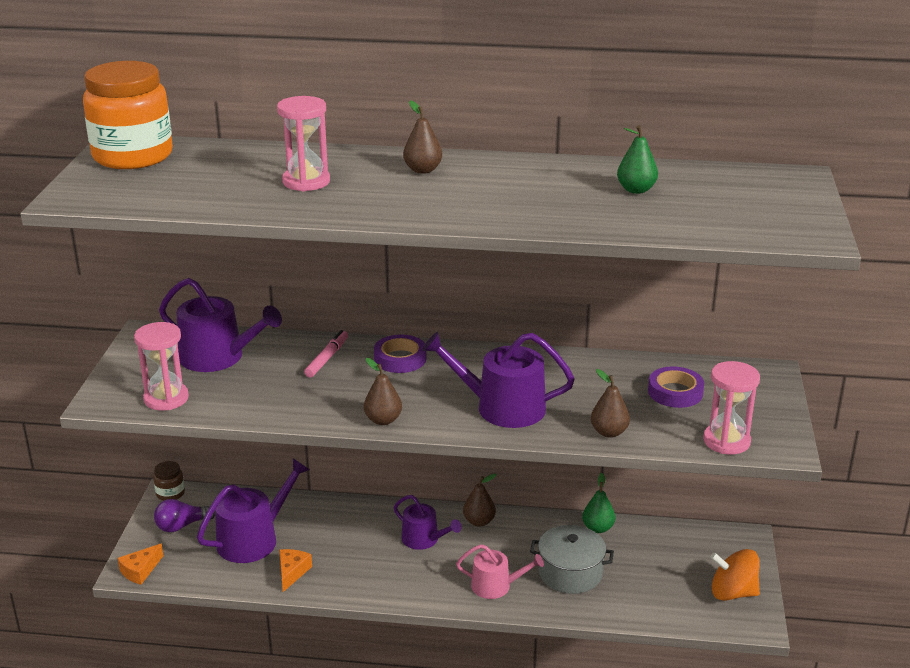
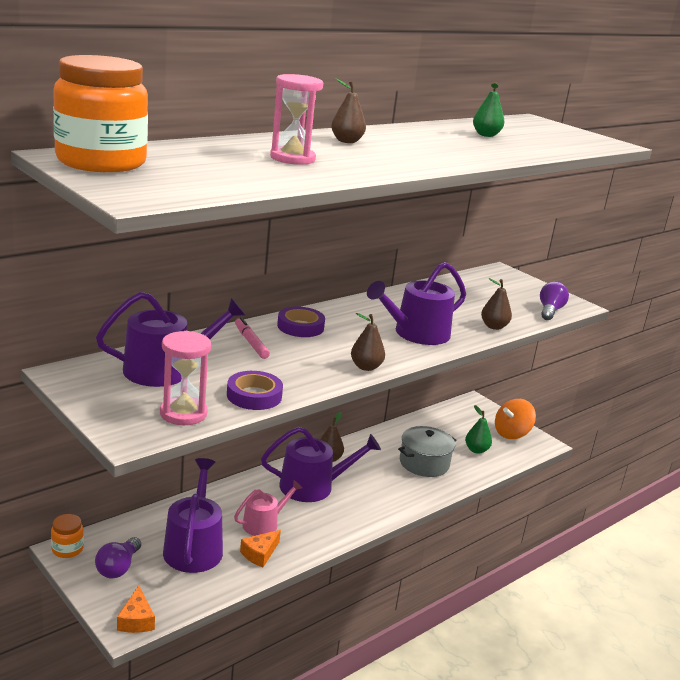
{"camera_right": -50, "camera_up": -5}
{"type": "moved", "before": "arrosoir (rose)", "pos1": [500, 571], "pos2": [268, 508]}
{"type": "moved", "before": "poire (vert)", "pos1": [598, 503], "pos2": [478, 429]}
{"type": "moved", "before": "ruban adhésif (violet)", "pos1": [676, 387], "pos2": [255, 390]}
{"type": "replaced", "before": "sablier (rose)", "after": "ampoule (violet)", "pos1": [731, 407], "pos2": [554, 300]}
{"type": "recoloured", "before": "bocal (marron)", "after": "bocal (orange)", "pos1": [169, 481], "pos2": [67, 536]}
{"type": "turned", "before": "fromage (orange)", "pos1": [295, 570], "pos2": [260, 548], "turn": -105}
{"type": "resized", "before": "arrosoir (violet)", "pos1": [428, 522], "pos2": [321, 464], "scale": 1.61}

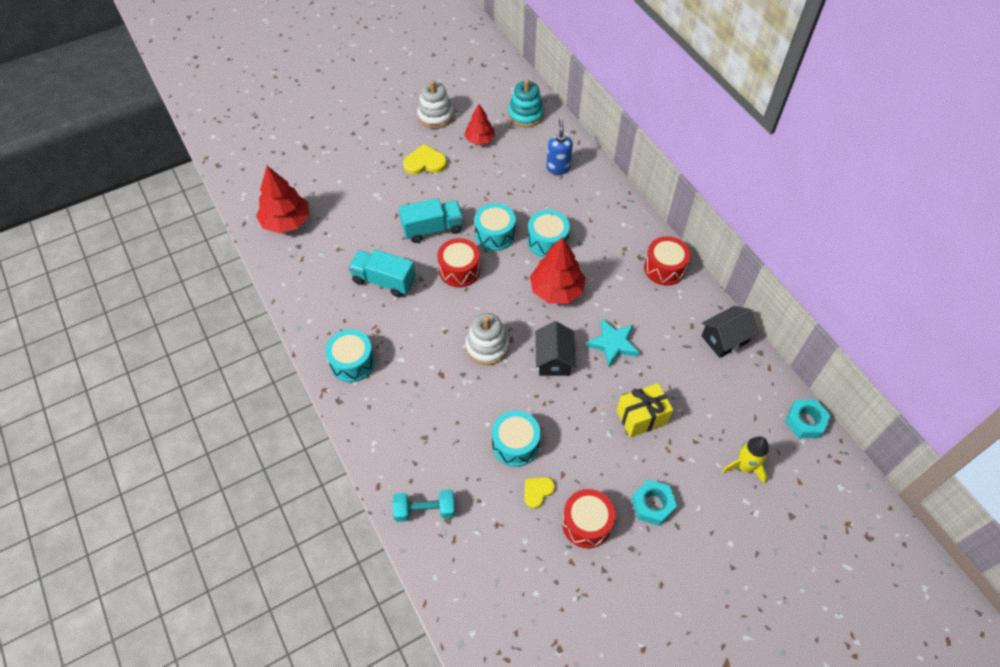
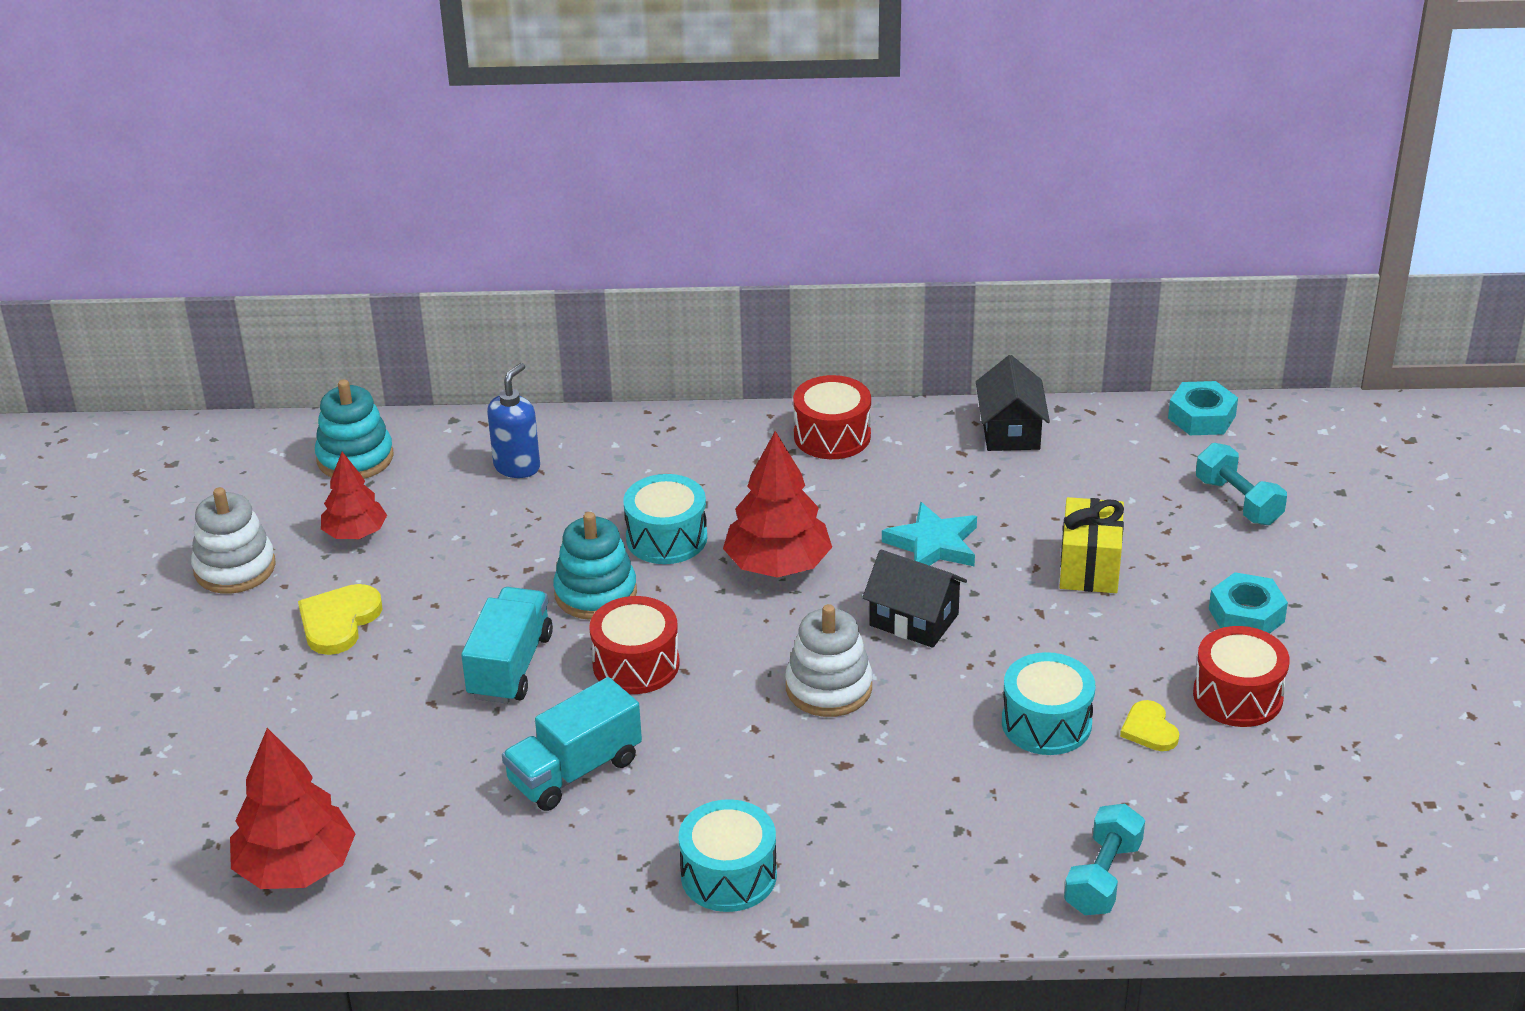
{"camera_right": -60, "camera_up": -20}
{"type": "replaced", "before": "tambour (turquoise)", "after": "jouet à empiler (turquoise)", "pos1": [495, 227], "pos2": [595, 566]}
{"type": "replaced", "before": "fusée (jaune)", "after": "haltère (turquoise)", "pos1": [745, 460], "pos2": [1241, 484]}
{"type": "turned", "before": "distributeur de savon (bleu)", "pos1": [559, 147], "pos2": [513, 420], "turn": 90}

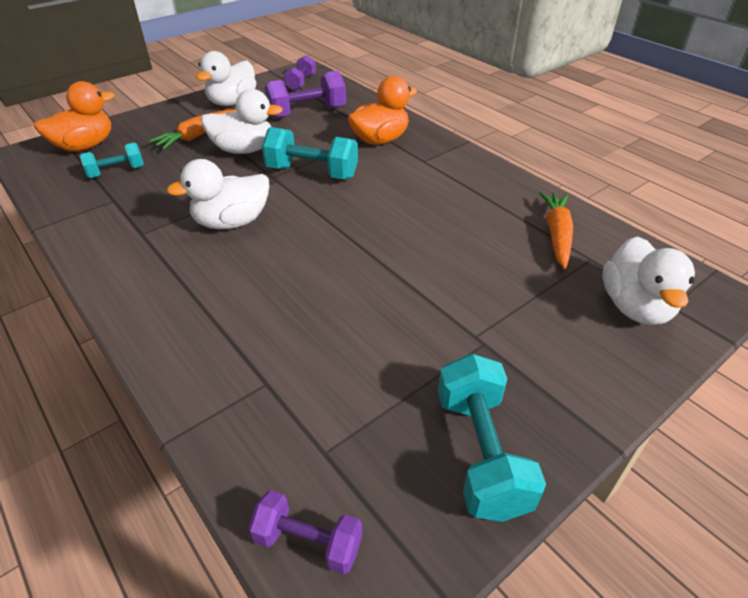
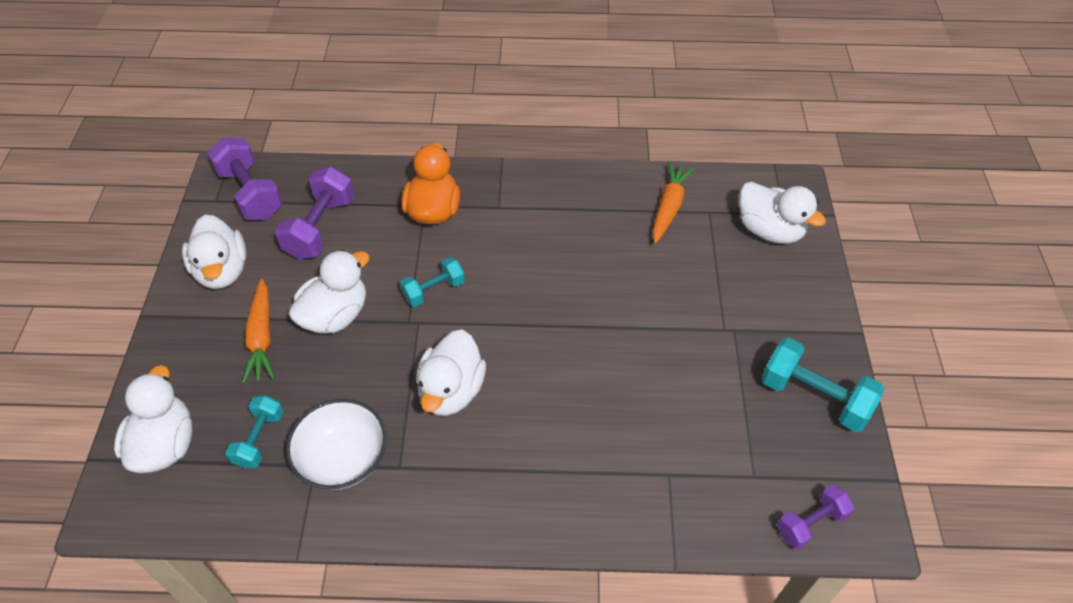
{"camera_right": -50, "camera_up": 10}
{"type": "added", "after": "bol (blanc)", "pos2": [336, 444]}
{"type": "recoloured", "before": "canard (orange)", "after": "canard (blanc)", "pos1": [74, 116], "pos2": [153, 419]}
{"type": "turned", "before": "carotte (orange)", "pos1": [556, 230], "pos2": [673, 203], "turn": 60}
{"type": "resized", "before": "haltère (turquoise)", "pos1": [310, 153], "pos2": [432, 282], "scale": 0.62}
{"type": "resized", "before": "haltère (violet)", "pos1": [300, 73], "pos2": [245, 178], "scale": 1.62}

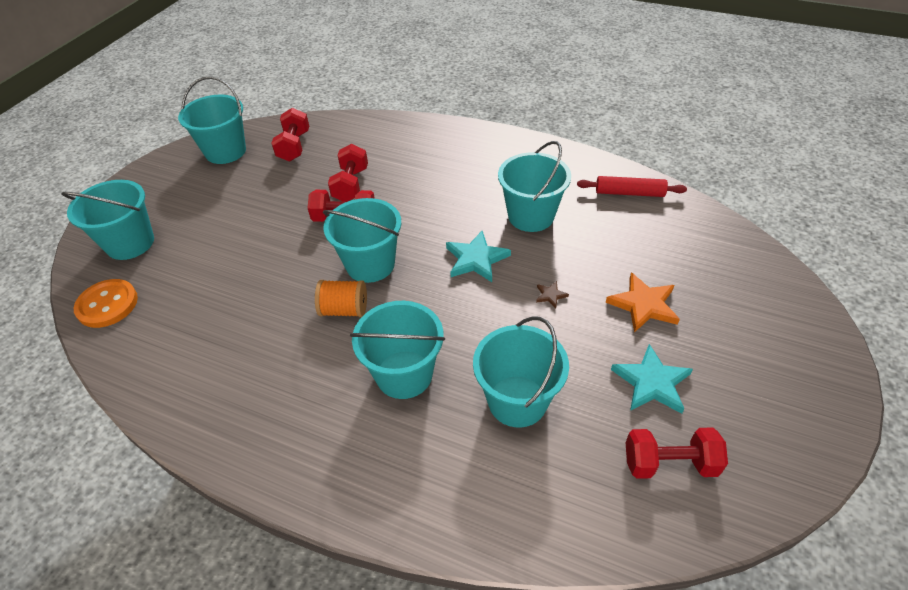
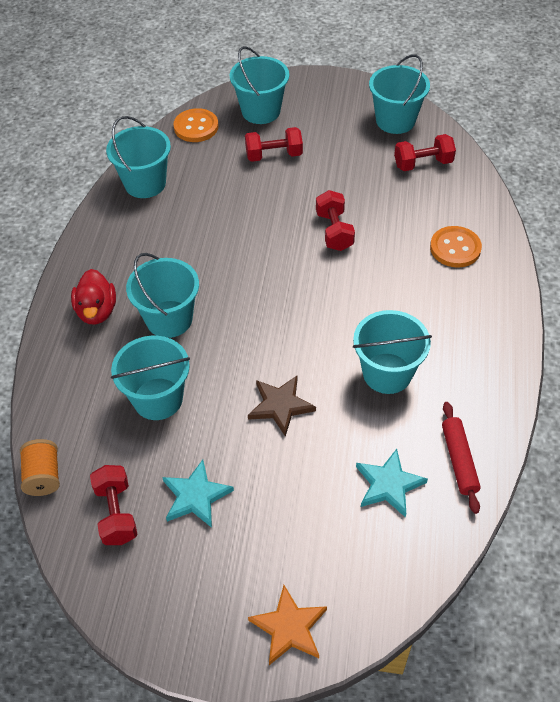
{"camera_right": 75, "camera_up": 5}
{"type": "added", "after": "canard (rouge)", "pos2": [93, 297]}
{"type": "added", "after": "bouton (orange)", "pos2": [456, 247]}
{"type": "moved", "before": "bobine (orange)", "pos1": [341, 298], "pos2": [40, 467]}
{"type": "moved", "before": "seau (turquoise)", "pos1": [362, 240], "pos2": [138, 157]}
{"type": "moved", "before": "haltère (rouge)", "pos1": [348, 173], "pos2": [274, 144]}
{"type": "moved", "before": "étoile (turquoise)", "pos1": [478, 256], "pos2": [392, 483]}
{"type": "moved", "before": "étoile (orange)", "pos1": [643, 303], "pos2": [287, 625]}
{"type": "resized", "before": "étoile (marron)", "pos1": [552, 294], "pos2": [282, 406], "scale": 2.1}

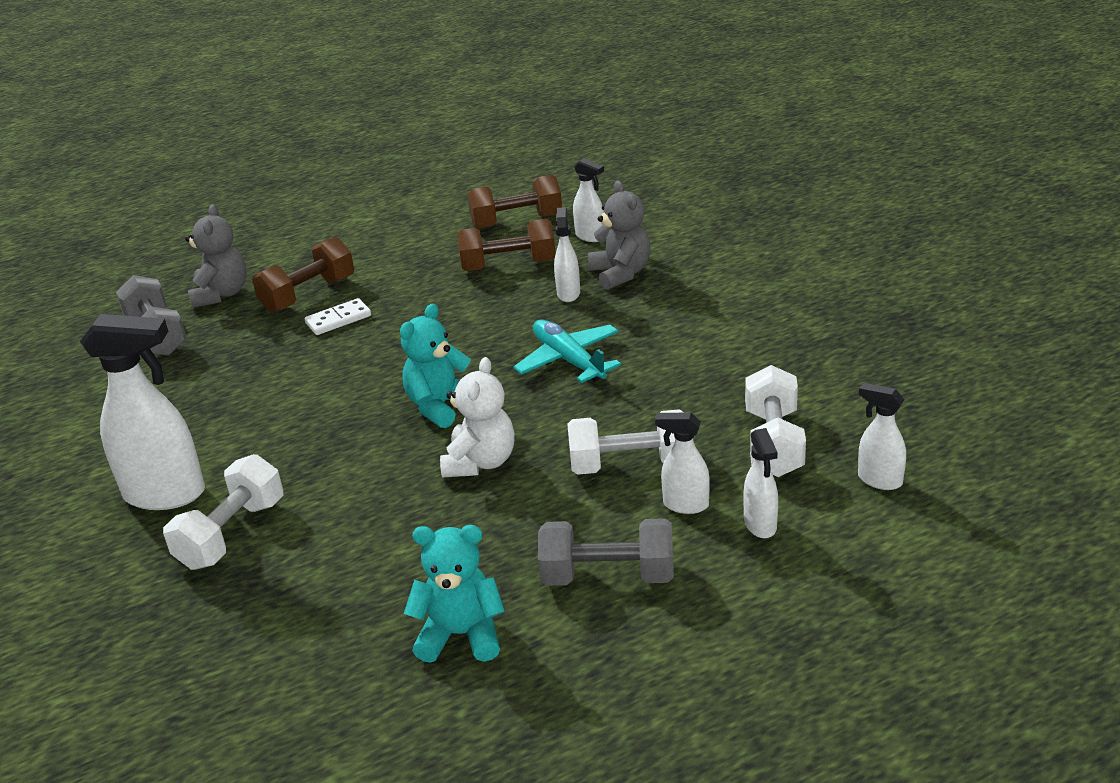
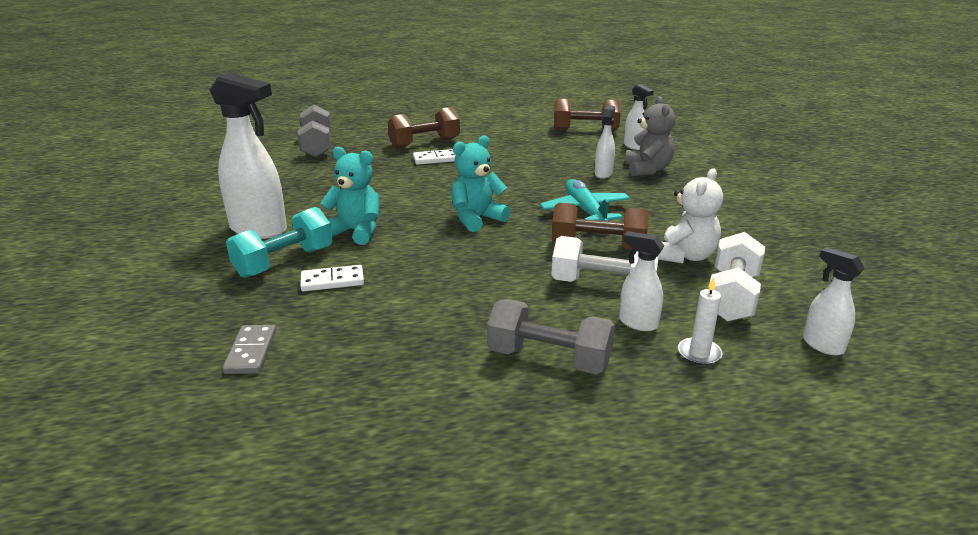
{"camera_right": 15, "camera_up": -5}
{"type": "removed", "before": "ours en peluche (gris)", "pos1": [215, 256]}
{"type": "added", "after": "domino (gris)", "pos2": [249, 349]}
{"type": "added", "after": "domino (blanc)", "pos2": [332, 278]}
{"type": "moved", "before": "ours en peluche (turquoise)", "pos1": [454, 594], "pos2": [350, 196]}
{"type": "moved", "before": "ours en peluche (blanc)", "pos1": [477, 417], "pos2": [690, 216]}
{"type": "moved", "before": "haltère (marron)", "pos1": [506, 244], "pos2": [600, 226]}
{"type": "replaced", "before": "vaporisateur (blanc)", "after": "bougie (blanc)", "pos1": [760, 483], "pos2": [700, 321]}
{"type": "recoloured", "before": "haltère (blanc)", "after": "haltère (turquoise)", "pos1": [223, 512], "pos2": [279, 242]}

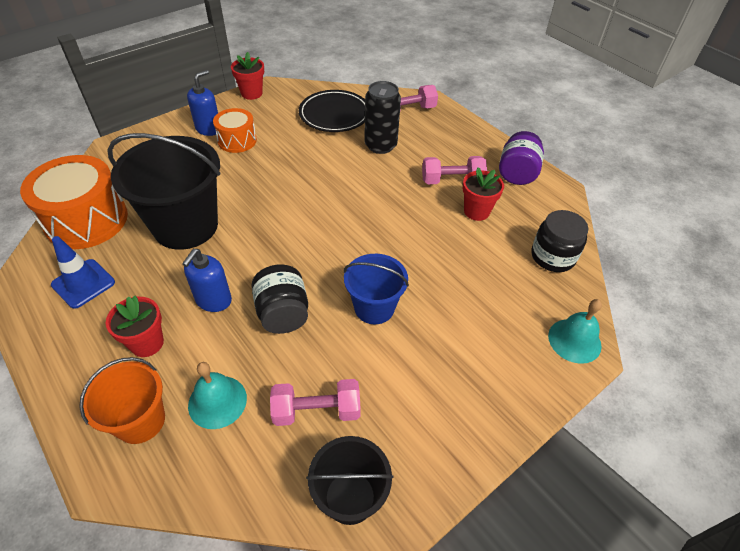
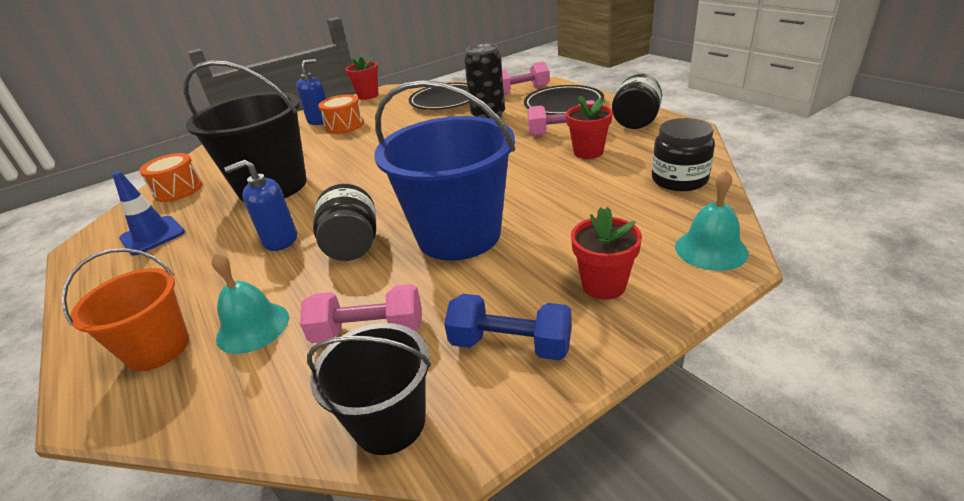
{"camera_right": 10, "camera_up": -15}
{"type": "added", "after": "haltère (bleu)", "pos2": [508, 327]}
{"type": "added", "after": "assiette (noir)", "pos2": [564, 100]}
{"type": "moved", "before": "pot de fleurs (rouge)", "pos1": [135, 326], "pos2": [606, 253]}
{"type": "recoloured", "before": "bocal (violet)", "after": "bocal (noir)", "pos1": [521, 158], "pos2": [637, 101]}
{"type": "turned", "before": "distributeur de savon (bleu)", "pos1": [207, 280], "pos2": [260, 205], "turn": 45}
{"type": "resized", "before": "tambour (orange)", "pos1": [74, 202], "pos2": [171, 177], "scale": 0.57}
{"type": "resized", "before": "seau (bleu)", "pos1": [376, 289], "pos2": [444, 170], "scale": 1.75}

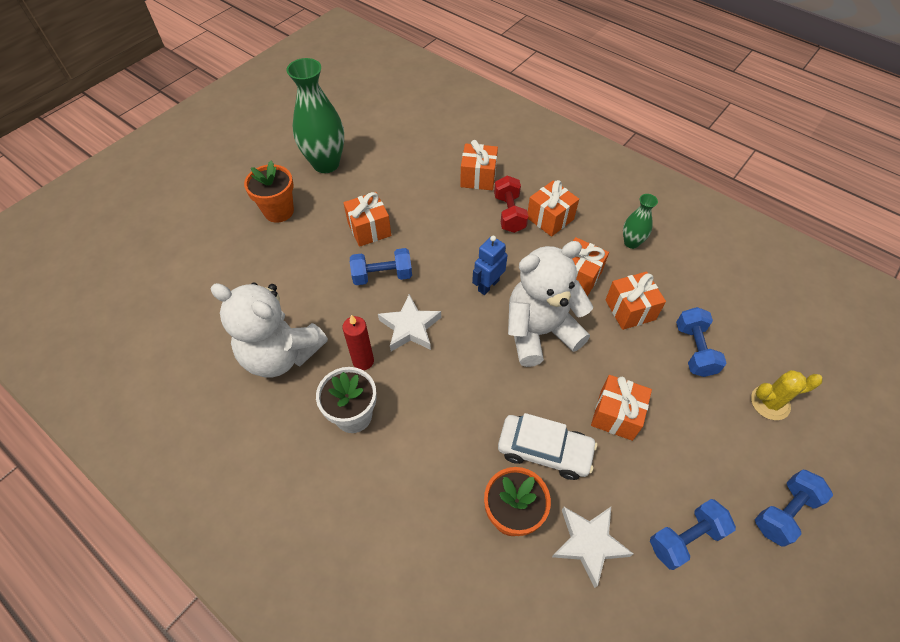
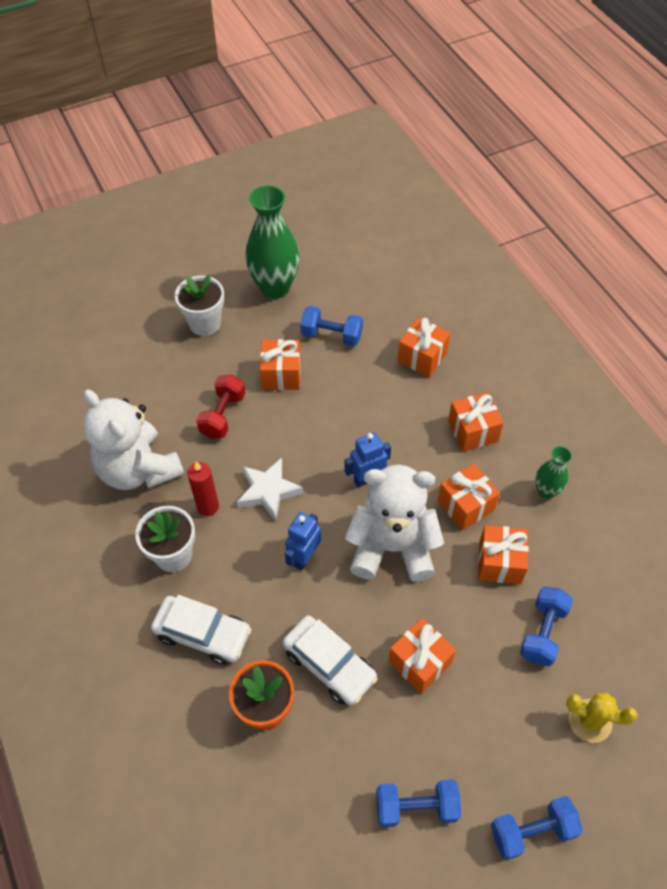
{"camera_right": 25, "camera_up": 0}
{"type": "removed", "before": "étoile (blanc)", "pos1": [592, 547]}
{"type": "added", "after": "voiture (blanc)", "pos2": [201, 630]}
{"type": "added", "after": "robot (bleu)", "pos2": [303, 541]}
{"type": "moved", "before": "haltère (bleu)", "pos1": [381, 266], "pos2": [331, 326]}
{"type": "moved", "before": "haltère (rouge)", "pos1": [511, 204], "pos2": [220, 406]}
{"type": "recoloured", "before": "pot de fleurs (orange)", "after": "pot de fleurs (blanc)", "pos1": [269, 192], "pos2": [199, 305]}

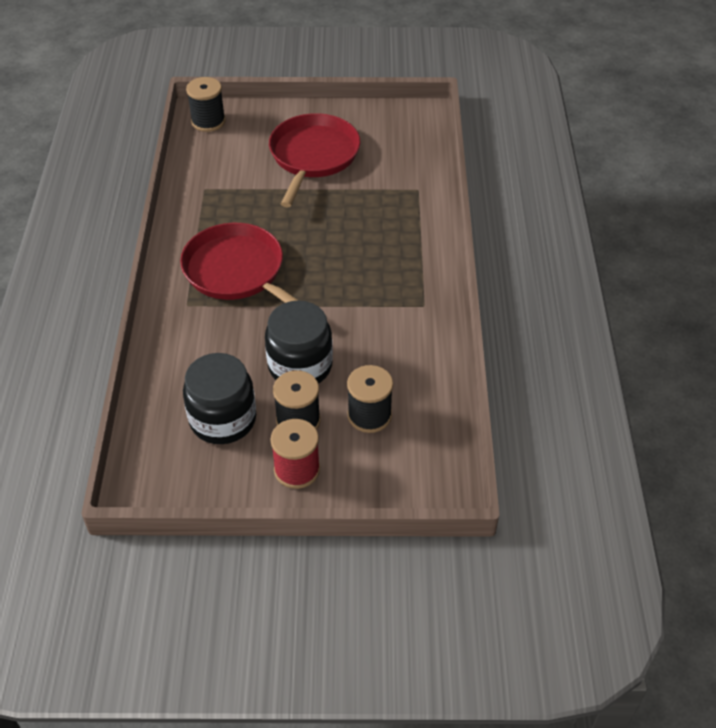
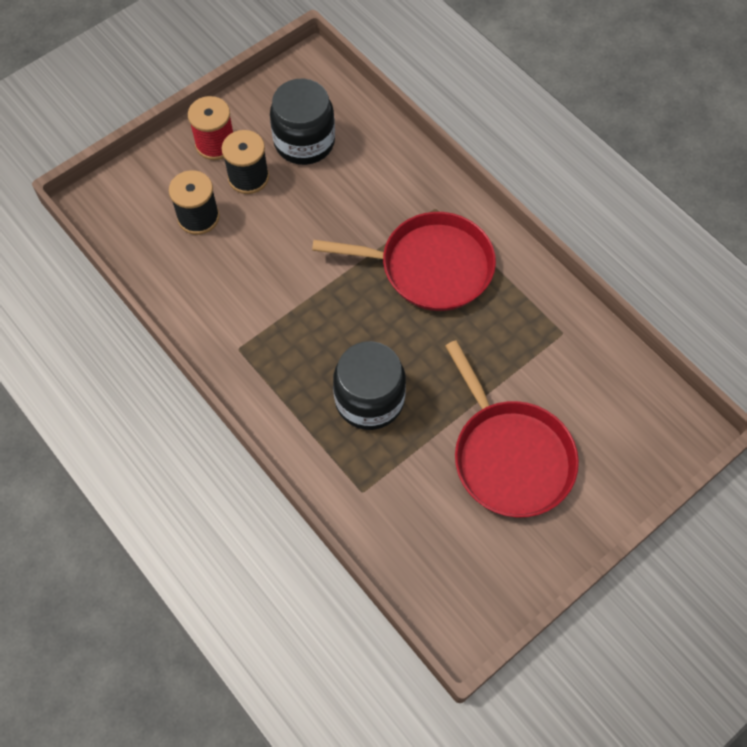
{"camera_right": 140, "camera_up": 15}
{"type": "removed", "before": "bobine (noir)", "pos1": [205, 104]}
{"type": "moved", "before": "bocal (noir)", "pos1": [299, 342], "pos2": [369, 385]}

